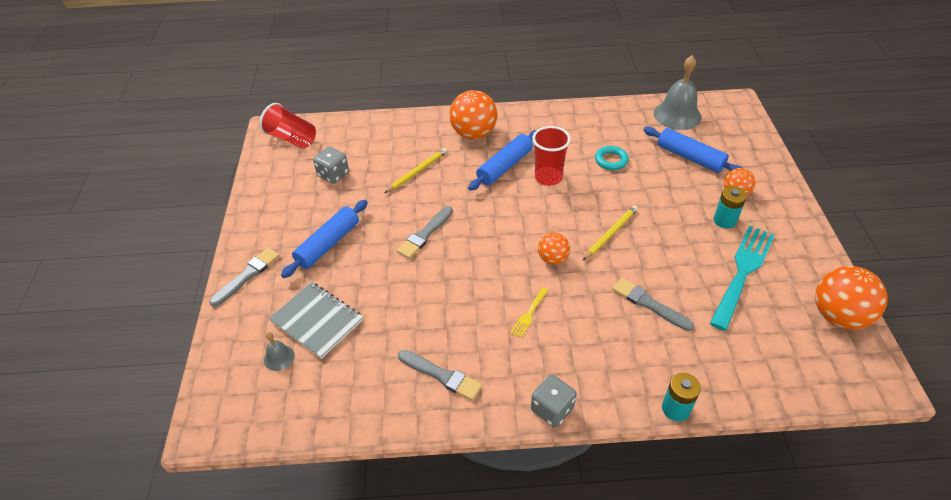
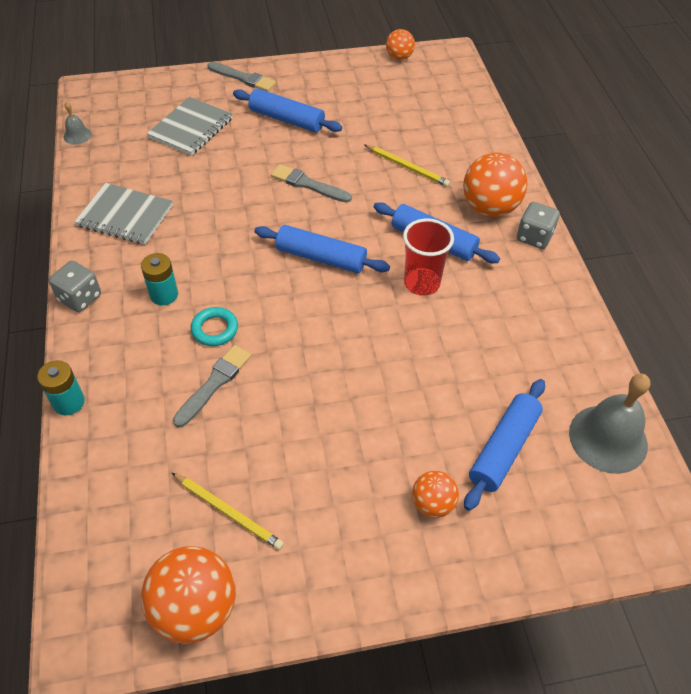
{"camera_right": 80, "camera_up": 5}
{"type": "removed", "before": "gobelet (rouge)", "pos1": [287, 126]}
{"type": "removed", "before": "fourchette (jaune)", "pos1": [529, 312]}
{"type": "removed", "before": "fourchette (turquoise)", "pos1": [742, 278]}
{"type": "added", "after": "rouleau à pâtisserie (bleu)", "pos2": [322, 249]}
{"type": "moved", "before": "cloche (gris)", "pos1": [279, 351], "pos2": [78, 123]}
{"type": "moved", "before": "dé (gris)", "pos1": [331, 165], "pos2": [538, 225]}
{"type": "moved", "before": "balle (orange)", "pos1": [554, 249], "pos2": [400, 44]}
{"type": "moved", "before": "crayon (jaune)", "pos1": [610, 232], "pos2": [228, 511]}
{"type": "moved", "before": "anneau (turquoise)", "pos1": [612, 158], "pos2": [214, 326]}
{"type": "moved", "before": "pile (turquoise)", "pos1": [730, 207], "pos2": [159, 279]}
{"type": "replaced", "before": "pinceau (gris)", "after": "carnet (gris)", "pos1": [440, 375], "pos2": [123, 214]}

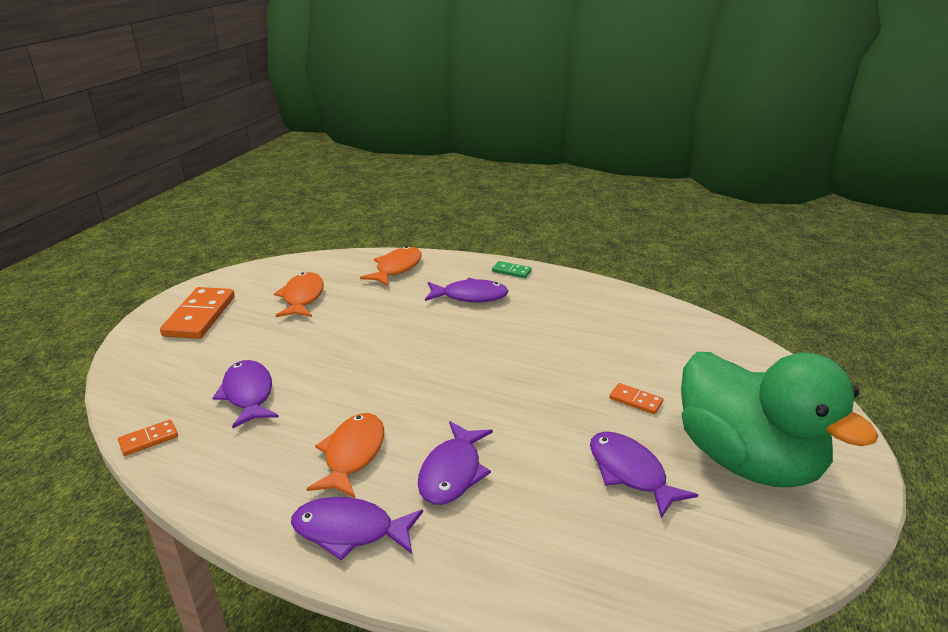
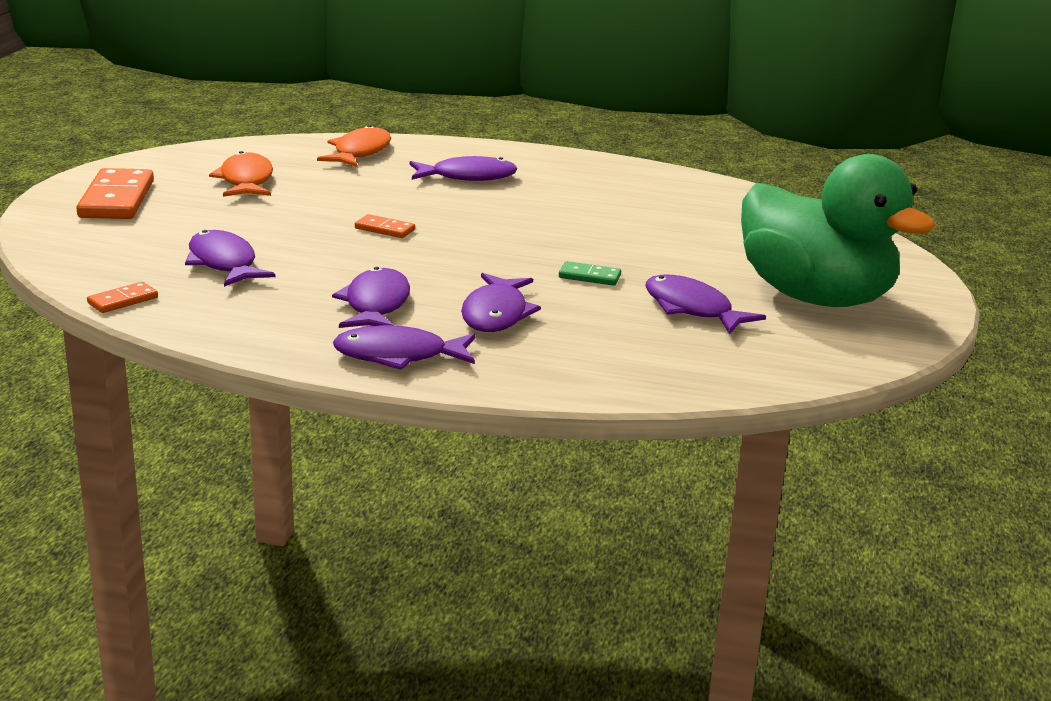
{"camera_right": -10, "camera_up": -5}
{"type": "moved", "before": "domino (vert)", "pos1": [512, 269], "pos2": [590, 273]}
{"type": "moved", "before": "domino (orange)", "pos1": [636, 398], "pos2": [385, 226]}
{"type": "recoloured", "before": "poisson (orange)", "after": "poisson (violet)", "pos1": [345, 455], "pos2": [371, 297]}

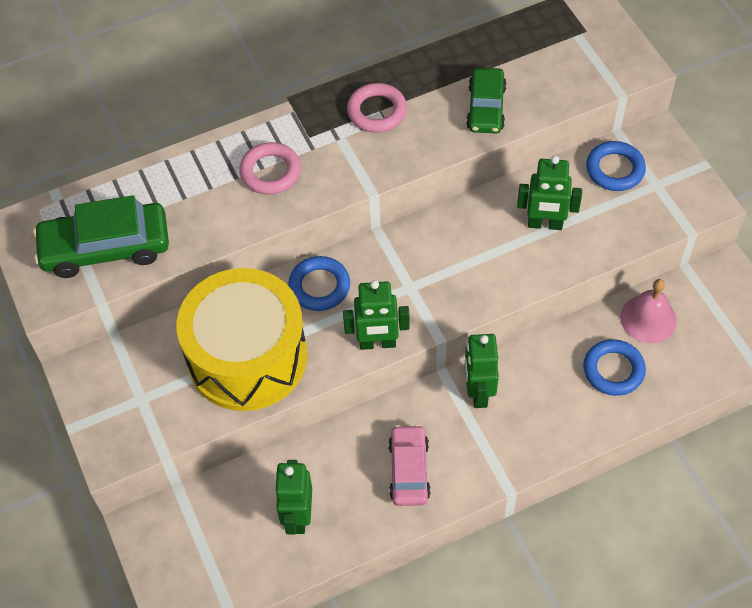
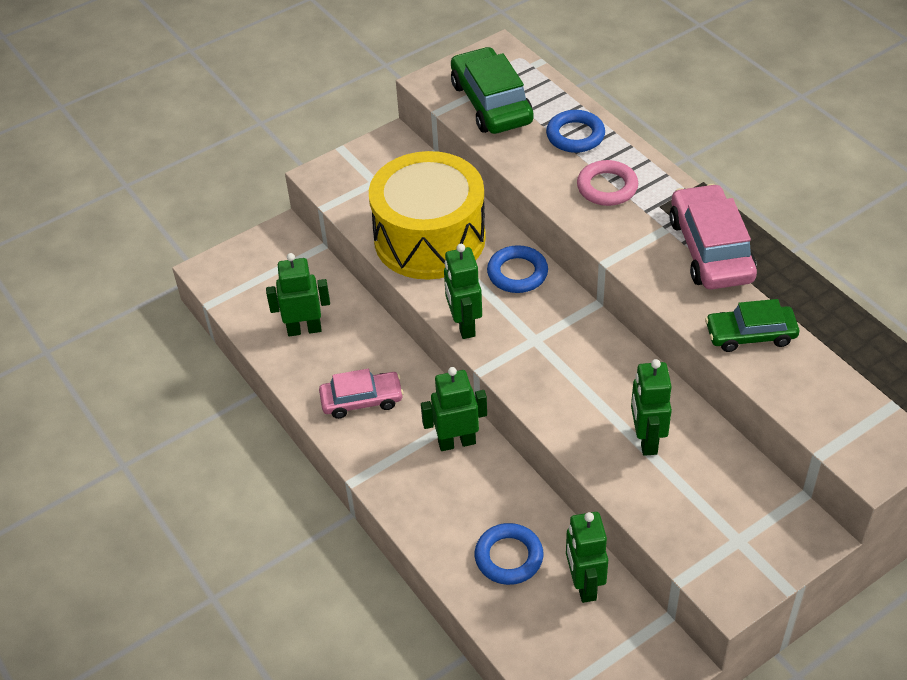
{"camera_right": 80, "camera_up": -10}
{"type": "moved", "before": "anneau (bleu)", "pos1": [616, 166], "pos2": [575, 131]}
{"type": "replaced", "before": "anneau (rose)", "after": "voiture (rose)", "pos1": [377, 108], "pos2": [713, 236]}
{"type": "replaced", "before": "cloche (rose)", "after": "robot (vert)", "pos1": [648, 311], "pos2": [587, 557]}

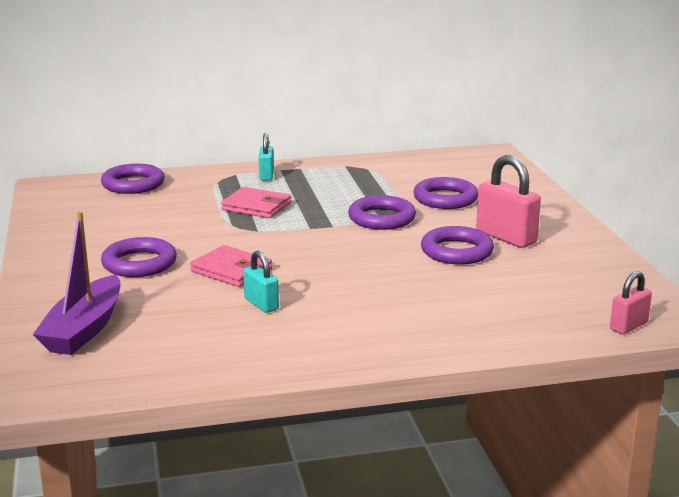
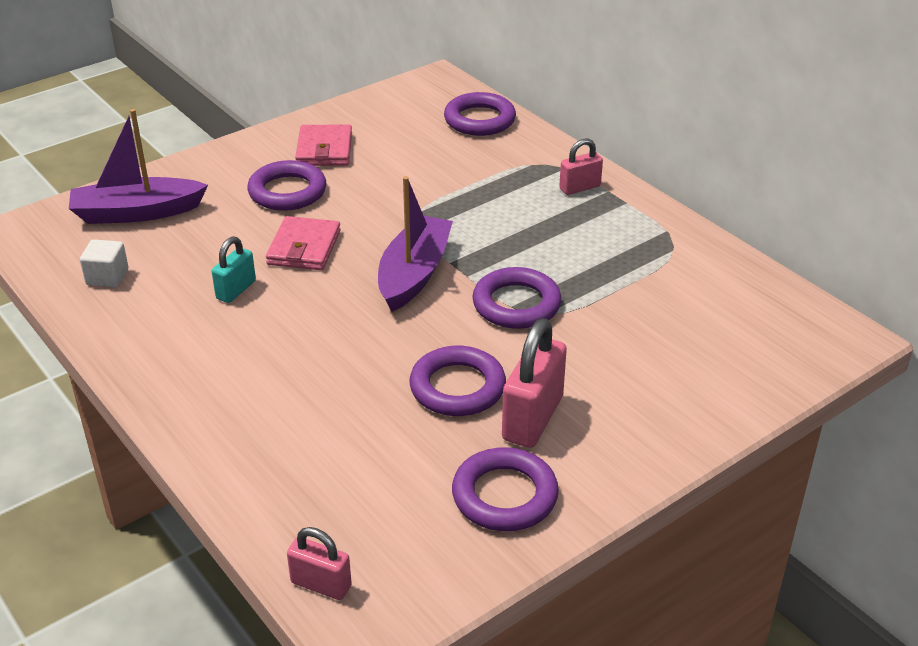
{"camera_right": 65, "camera_up": 15}
{"type": "added", "after": "cube (blanc)", "pos2": [104, 263]}
{"type": "added", "after": "bateau (violet)", "pos2": [415, 244]}
{"type": "moved", "before": "portefeuille (rose)", "pos1": [256, 202], "pos2": [323, 145]}
{"type": "moved", "before": "anneau (violet)", "pos1": [445, 193], "pos2": [505, 489]}
{"type": "recoloured", "before": "cadenas (turquoise)", "after": "cadenas (rose)", "pos1": [266, 157], "pos2": [581, 166]}

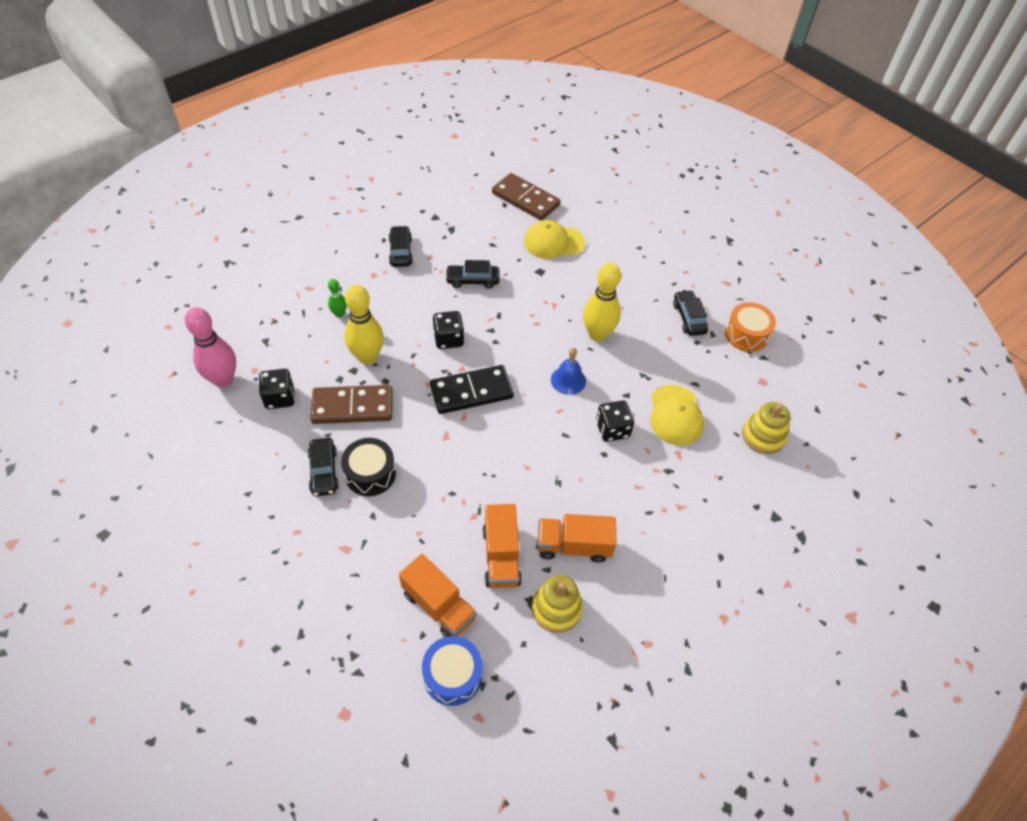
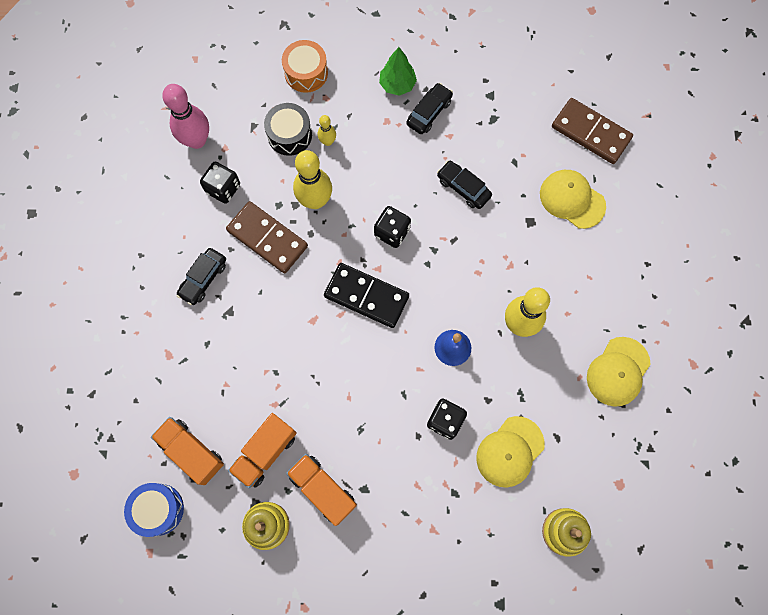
{"camera_right": 45, "camera_up": 20}
{"type": "added", "after": "arbre (vert)", "pos2": [398, 71]}
{"type": "moved", "before": "tambour (noir)", "pos1": [368, 467], "pos2": [288, 129]}
{"type": "moved", "before": "tambour (orange)", "pos1": [750, 327], "pos2": [305, 66]}
{"type": "replaced", "before": "voiture (noir)", "after": "casquette (jaune)", "pos1": [690, 313], "pos2": [619, 372]}
{"type": "recoloured", "before": "quille (vert)", "after": "quille (jaune)", "pos1": [337, 298], "pos2": [327, 130]}
{"type": "turned", "before": "camion (orange)", "pos1": [438, 595], "pos2": [187, 451], "turn": 135}
{"type": "turned", "before": "domino (marron)", "pos1": [526, 196], "pos2": [592, 131], "turn": -45}

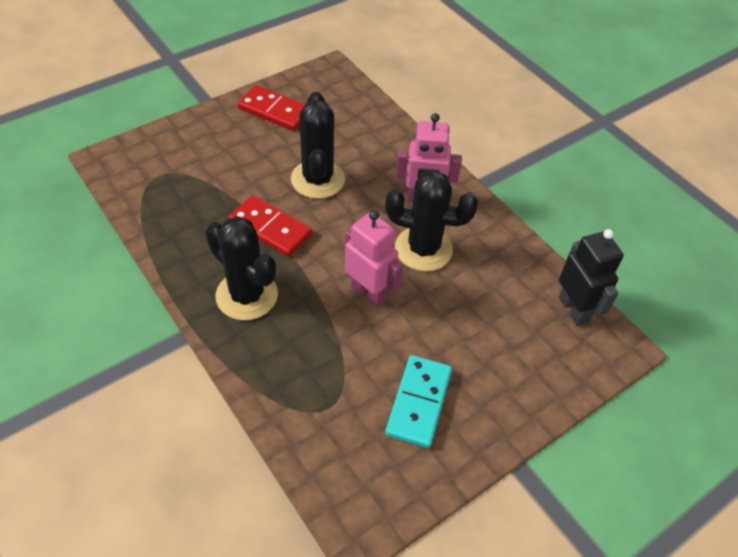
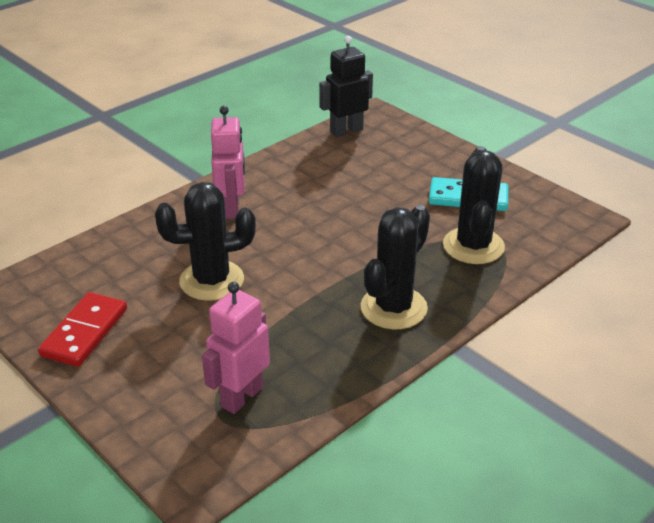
{"camera_right": -95, "camera_up": -15}
{"type": "removed", "before": "domino (rouge)", "pos1": [270, 226]}
{"type": "moved", "before": "robot (rose)", "pos1": [374, 259], "pos2": [236, 348]}
{"type": "moved", "before": "cactus (noir)", "pos1": [431, 220], "pos2": [474, 205]}

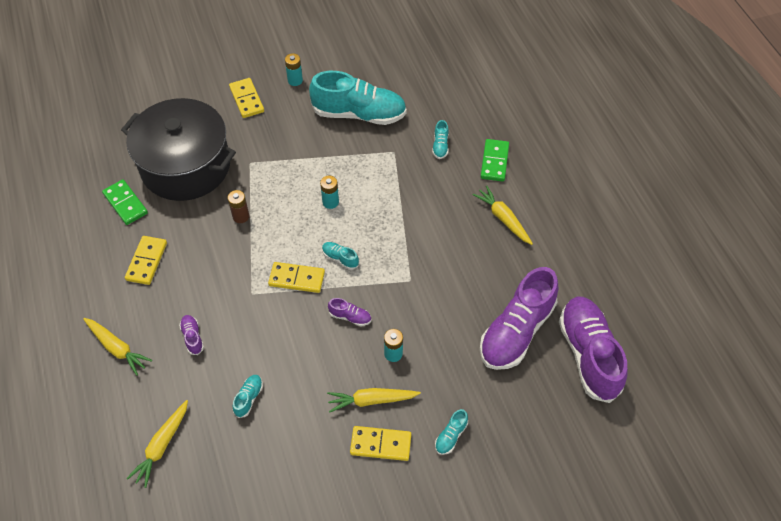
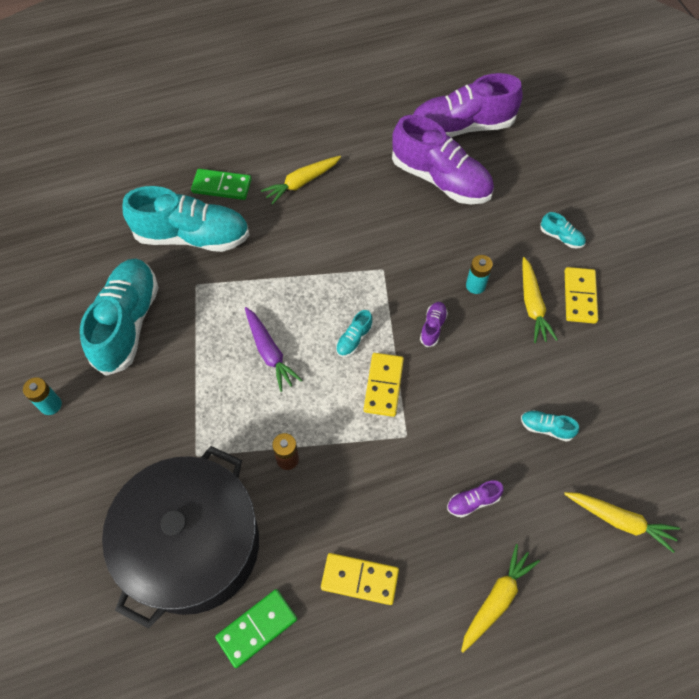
{"camera_right": -90, "camera_up": 5}
{"type": "removed", "before": "domino (jaune)", "pos1": [246, 98]}
{"type": "replaced", "before": "pile (turquoise)", "after": "carotte (violet)", "pos1": [329, 192], "pos2": [273, 349]}
{"type": "resized", "before": "chaussure (turquoise)", "pos1": [440, 139], "pos2": [186, 219], "scale": 2.46}

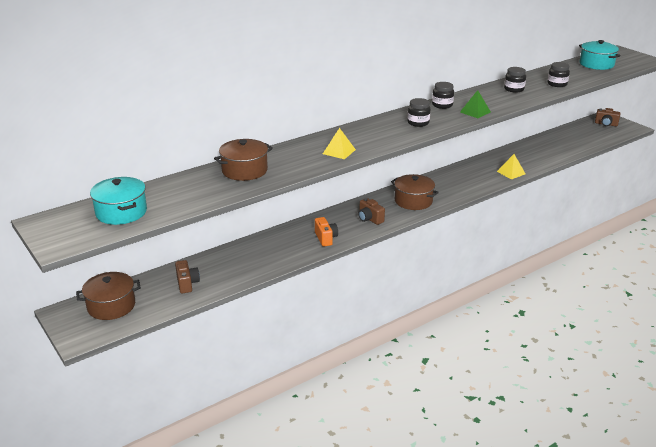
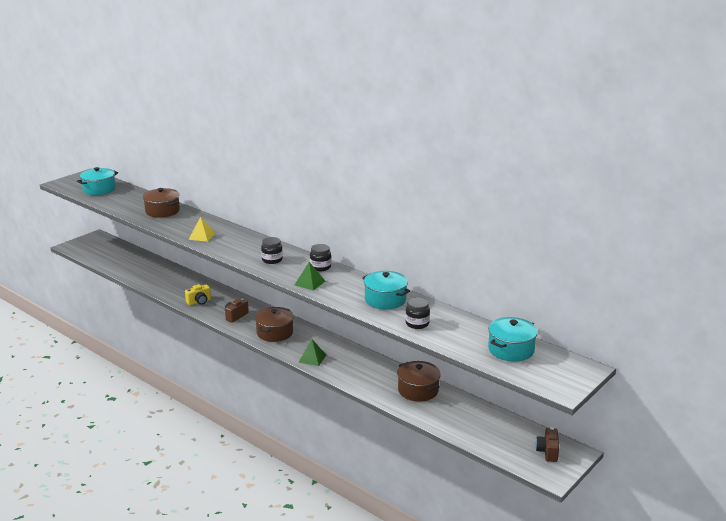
{"camera_right": 75, "camera_up": -5}
{"type": "removed", "before": "appareil photo (marron)", "pos1": [187, 277]}
{"type": "removed", "before": "pyramide (jaune)", "pos1": [511, 167]}
{"type": "added", "after": "pyramide (vert)", "pos2": [312, 352]}
{"type": "moved", "before": "marmite (marron)", "pos1": [108, 296], "pos2": [419, 381]}
{"type": "replaced", "before": "bocal (noir)", "after": "marmite (turquoise)", "pos1": [515, 80], "pos2": [386, 290]}
{"type": "recoloured", "before": "appareil photo (orange)", "after": "appareil photo (jaune)", "pos1": [326, 231], "pos2": [198, 294]}

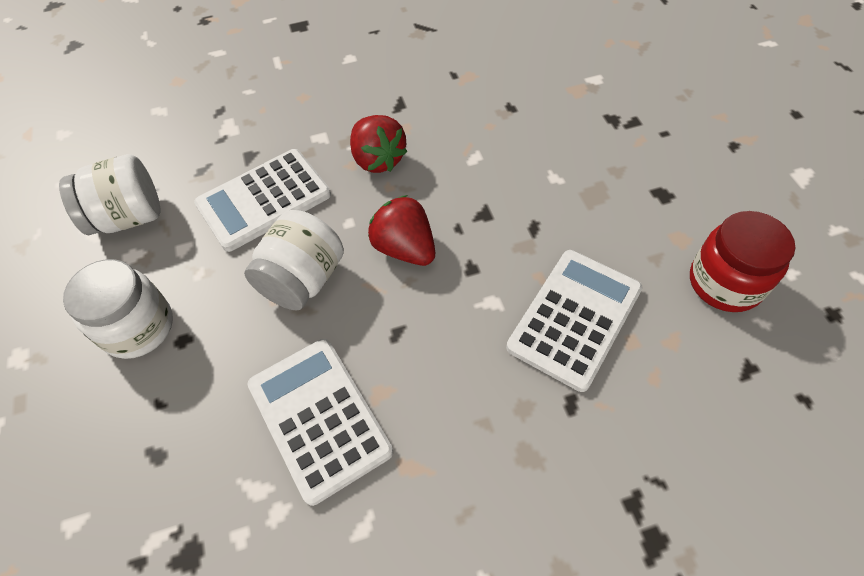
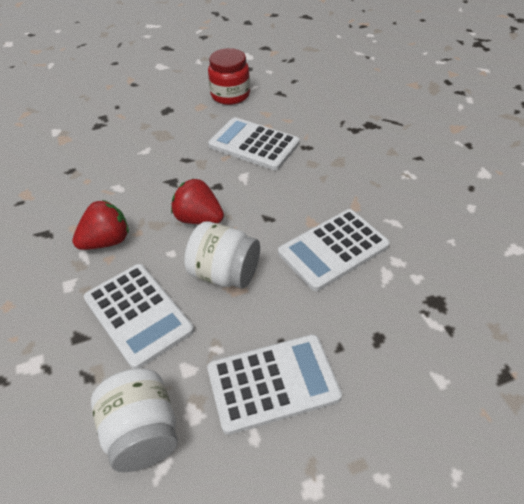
{"camera_right": -95, "camera_up": -10}
{"type": "replaced", "before": "bocal (blanc)", "after": "calculatrice (blanc)", "pos1": [118, 309], "pos2": [274, 384]}
{"type": "turned", "before": "fraise (rouge)", "pos1": [401, 230], "pos2": [197, 201], "turn": 75}

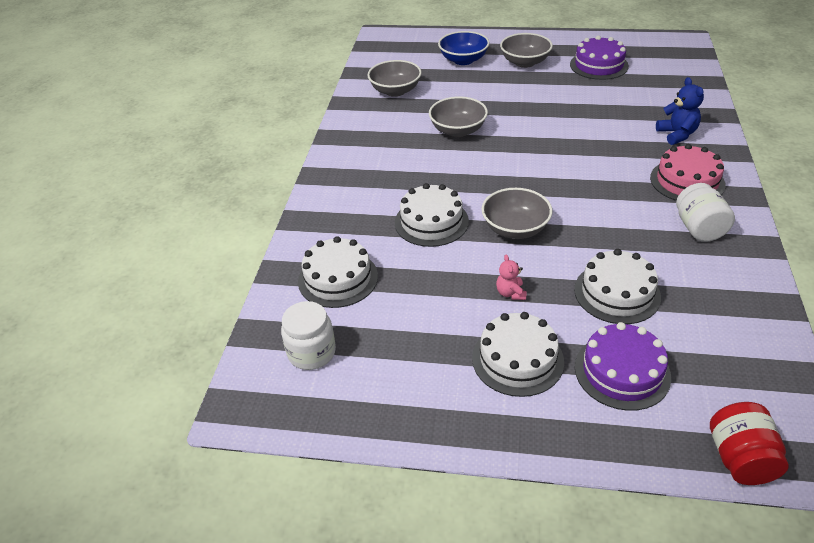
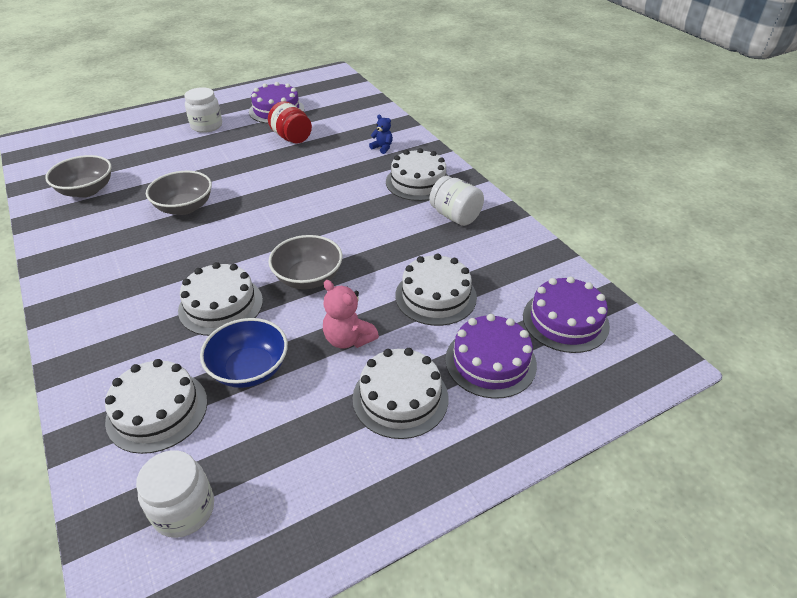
{"camera_right": -40, "camera_up": 0}
{"type": "added", "after": "gâteau (violet)", "pos2": [566, 314]}
{"type": "moved", "before": "bol (bleu)", "pos1": [464, 48], "pos2": [244, 353]}
{"type": "moved", "before": "bocal (rouge)", "pos1": [749, 443], "pos2": [290, 122]}
{"type": "replaced", "before": "bol (gris)", "after": "bocal (blanc)", "pos1": [526, 50], "pos2": [203, 110]}
{"type": "recoloured", "before": "gâteau (rose)", "after": "gâteau (blanc)", "pos1": [688, 172], "pos2": [417, 174]}
{"type": "resized", "before": "ours en peluche (rose)", "pos1": [511, 277], "pos2": [351, 314], "scale": 1.58}
{"type": "resized", "before": "ours en peluche (bleu)", "pos1": [680, 111], "pos2": [381, 134], "scale": 0.63}

